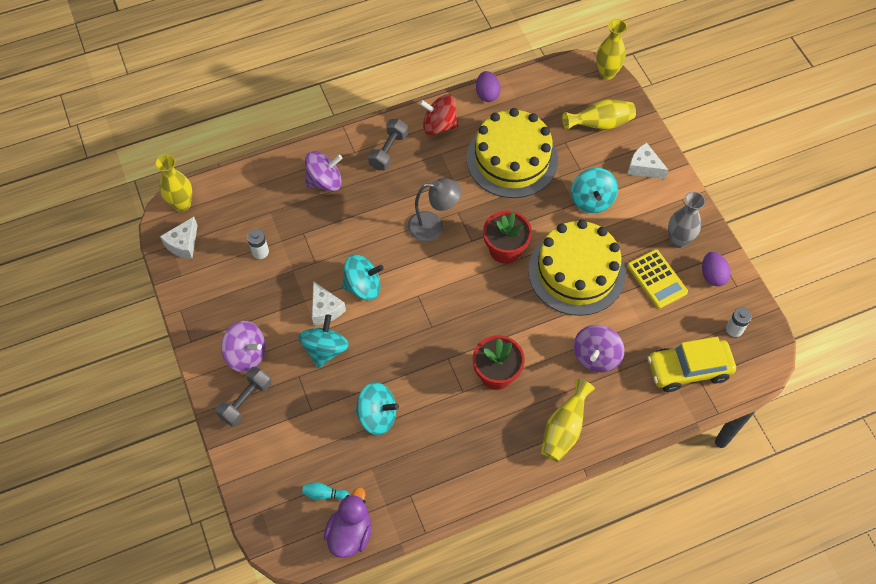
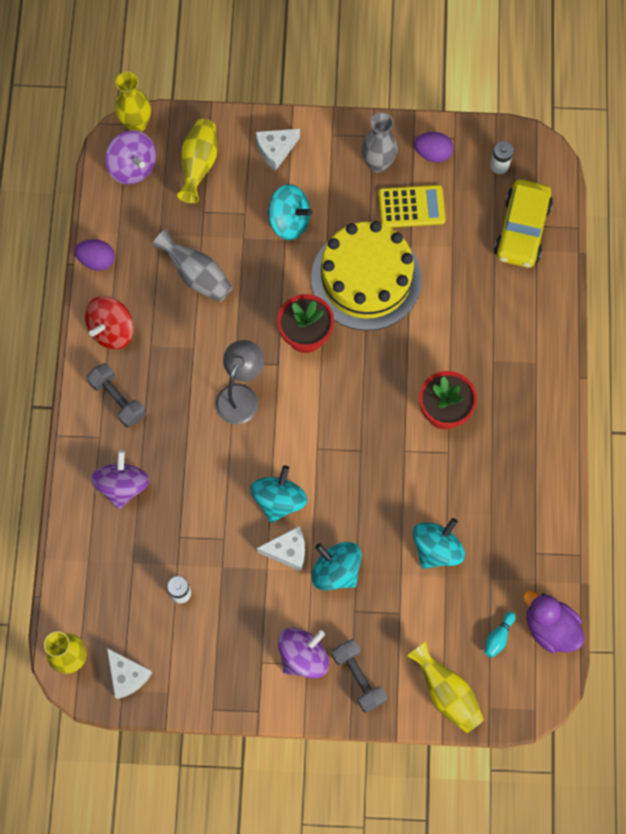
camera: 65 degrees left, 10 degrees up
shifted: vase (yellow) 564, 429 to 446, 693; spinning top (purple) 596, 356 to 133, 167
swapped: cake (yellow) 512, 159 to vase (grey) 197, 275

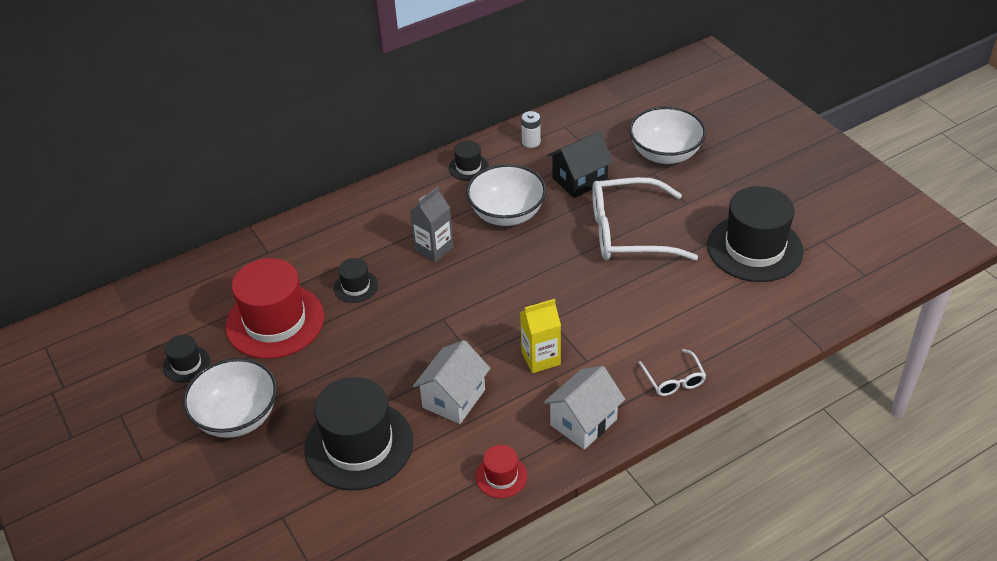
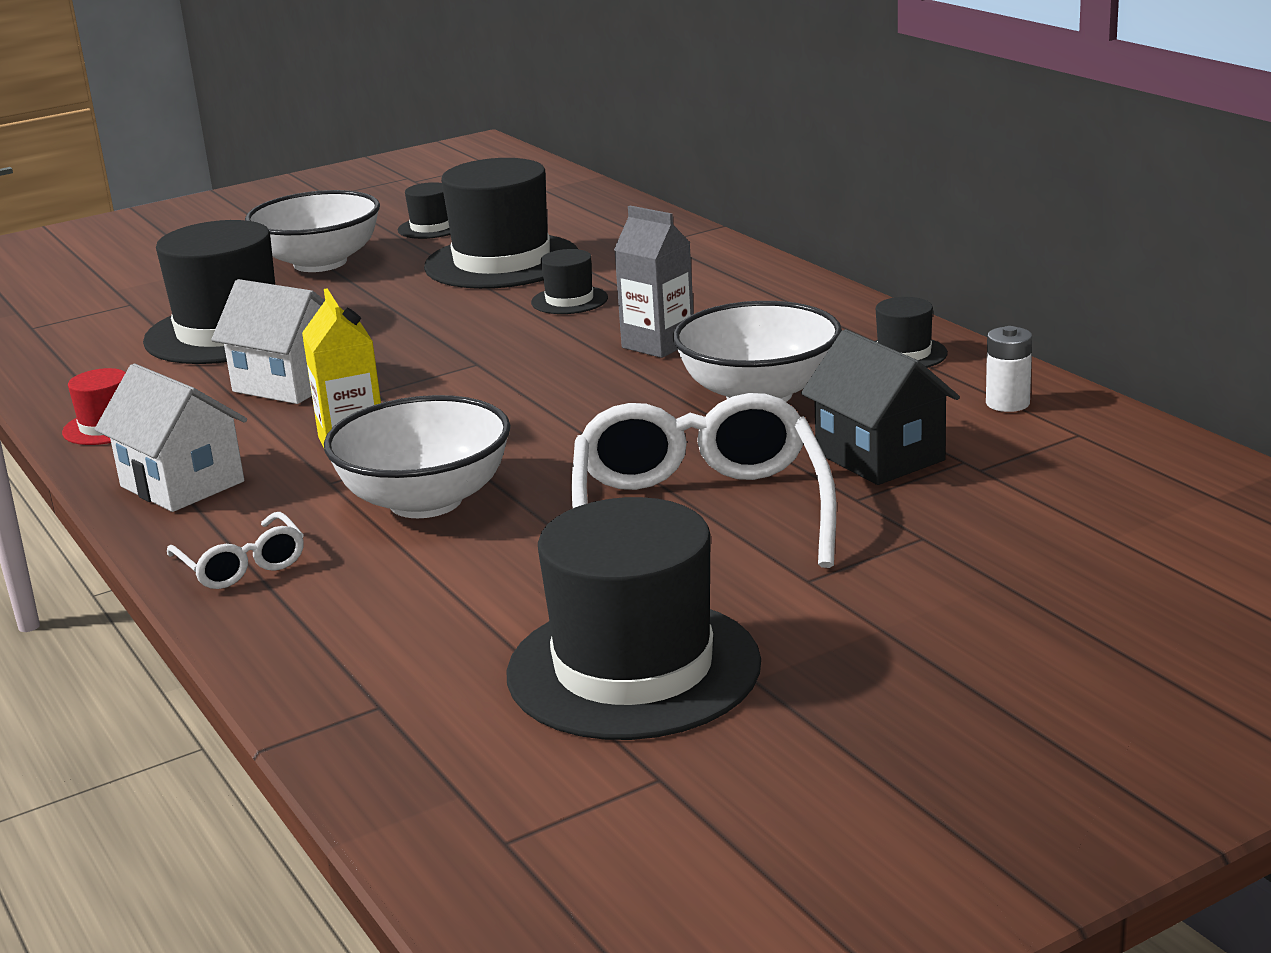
camera: 90 degrees right, 20 degrees down
shifted: bowl (white) 665, 154 to 426, 501
repainted: hat (red) 275, 321 to hat (black) 502, 262
rotated: glasses (white) 674, 380 = 242, 565 105 degrees counterclockwise

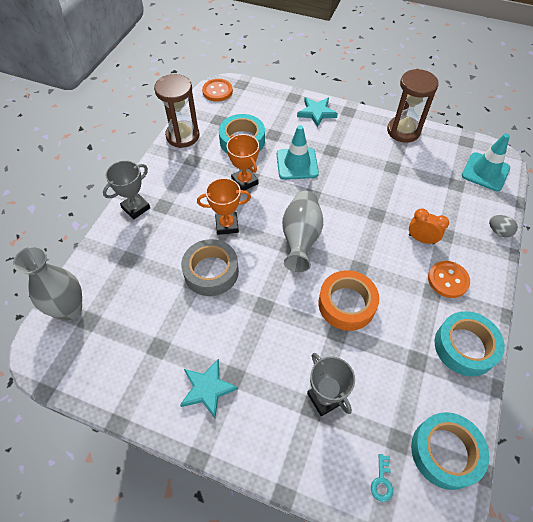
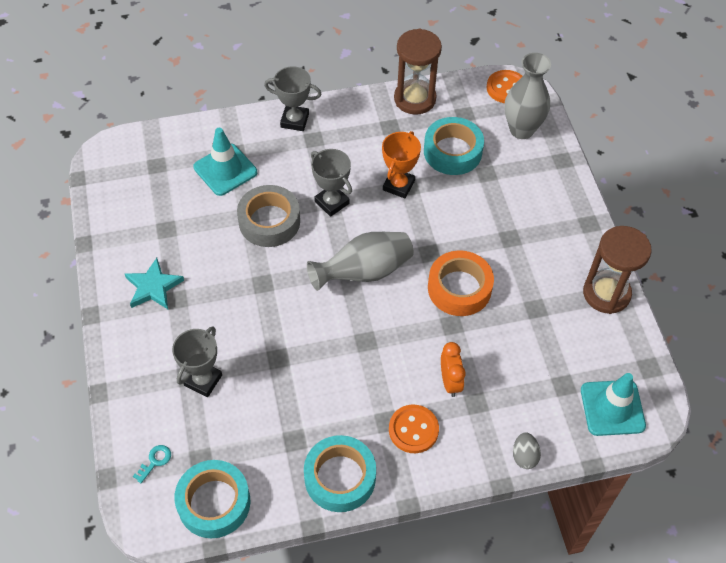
camera: 55 degrees right, 0 degrees up
gone: star (turquoise) 316, 113
shifted: vase (grey) 69, 309 to 521, 129; traffic cone (turquoise) 297, 164 to 225, 170; tape (orange) 346, 304 to 459, 288
repainted: trophy (orange) 227, 225 to trophy (grey) 332, 202
rotated: key (turquoise) 382, 481 = 155, 461 150 degrees clockwise

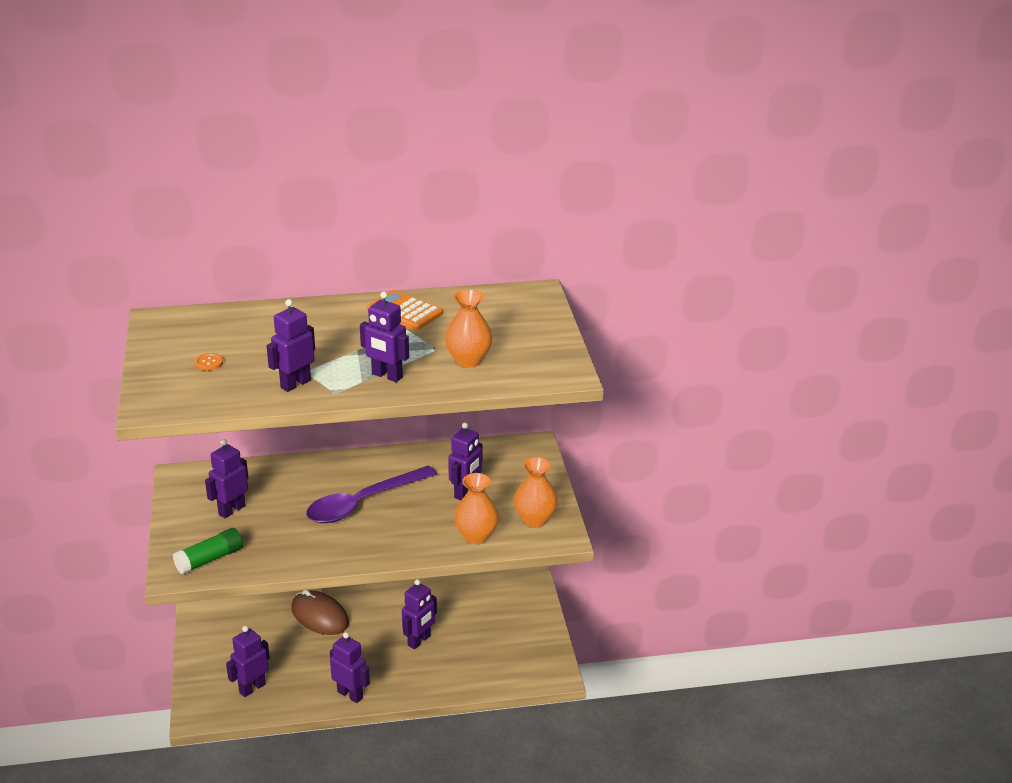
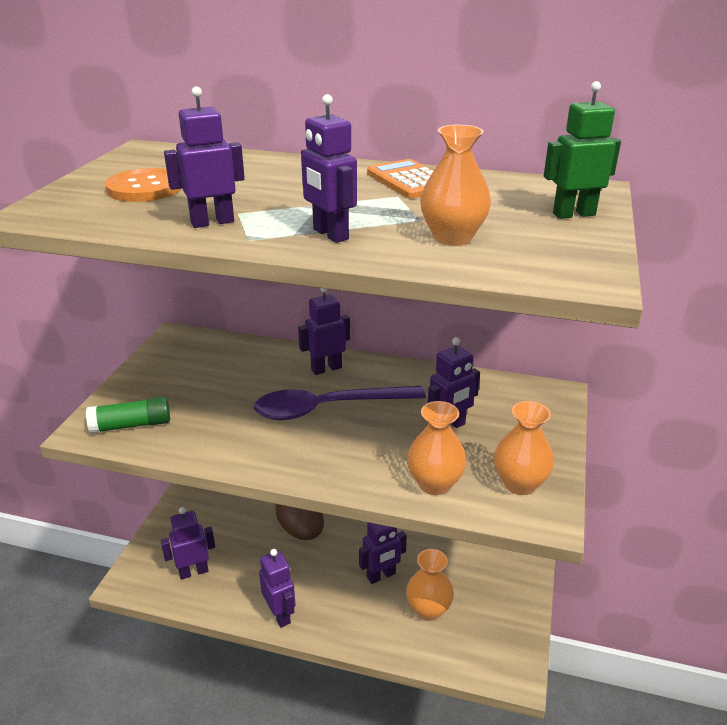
camera: 25 degrees right, 0 degrees up
new: vase (orange) 428, 609; robot (green) 573, 214
shifted: robot (purple) 231, 510 to 326, 368
scaled: button (orange) 209, 363 = 145, 188 x2.16

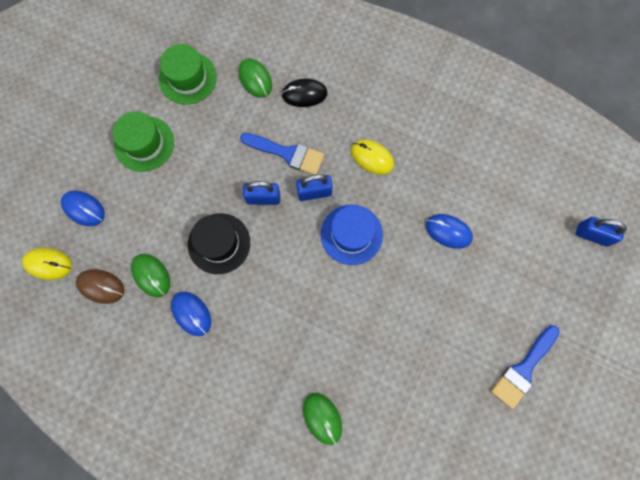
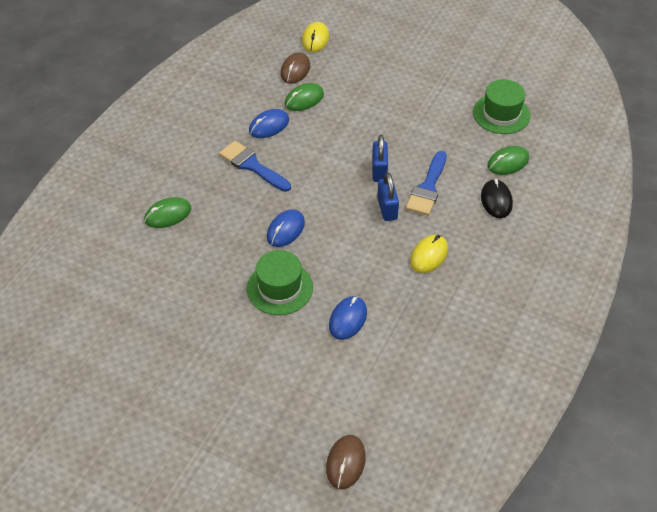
camera: 90 degrees right, 25 degrees down
gone: hat (black) 219, 243; hat (blue) 351, 234
shifted: mouse (blue) 83, 209 to 285, 230; hat (green) 144, 143 to 280, 288; brush (blue) 523, 369 to 252, 165
swapped: padlock (blue) 592, 235 to mouse (brown) 345, 463

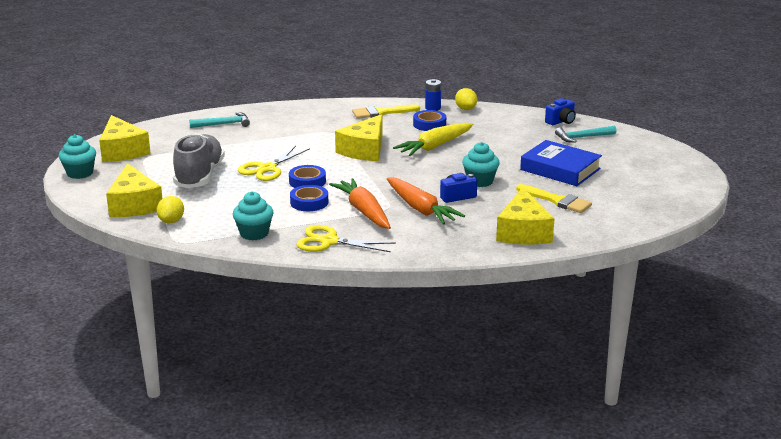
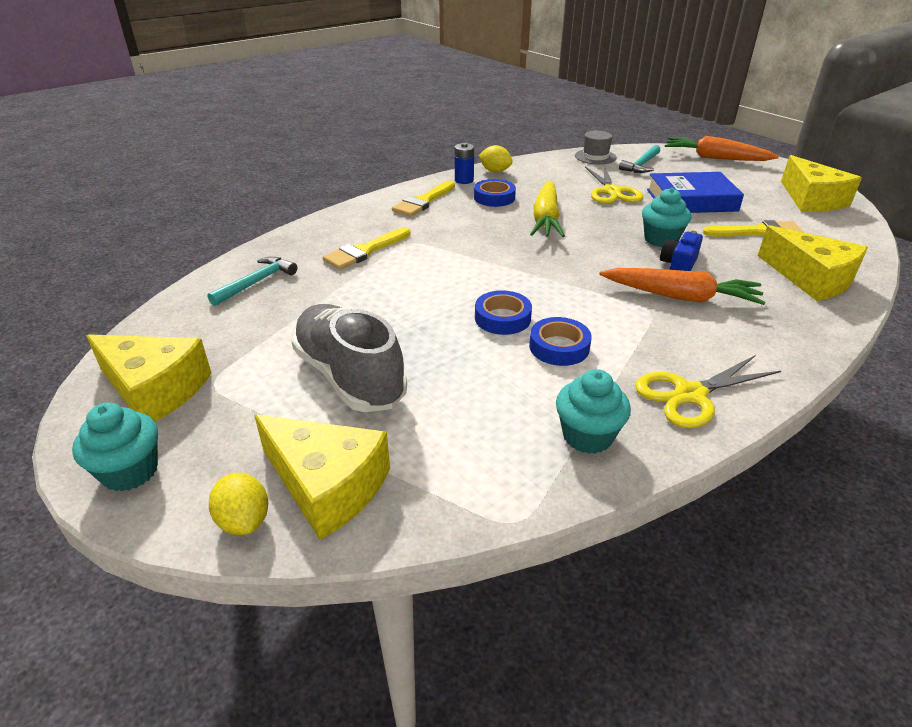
camera: 40 degrees left, 10 degrees up
new: brush (yellow) 364, 251
shifted: lemon (yellow) 171, 221 to 244, 521; scissors (yellow) 267, 168 to 612, 192; carrot (orange) 364, 211 to 715, 158; cheese (yellow) 364, 150 to 811, 199
swapped: camera (blue) 561, 121 to hat (grey) 595, 157

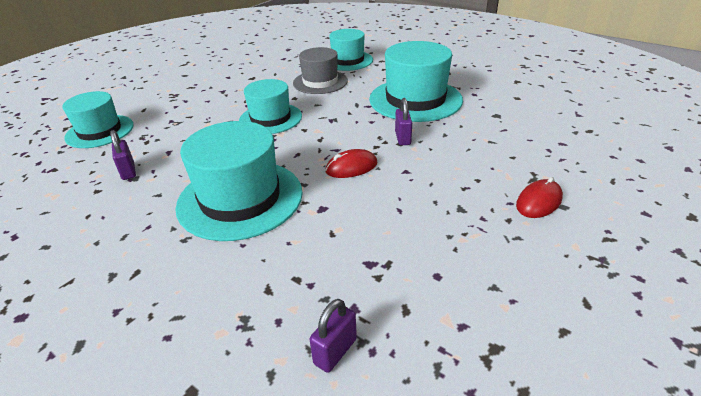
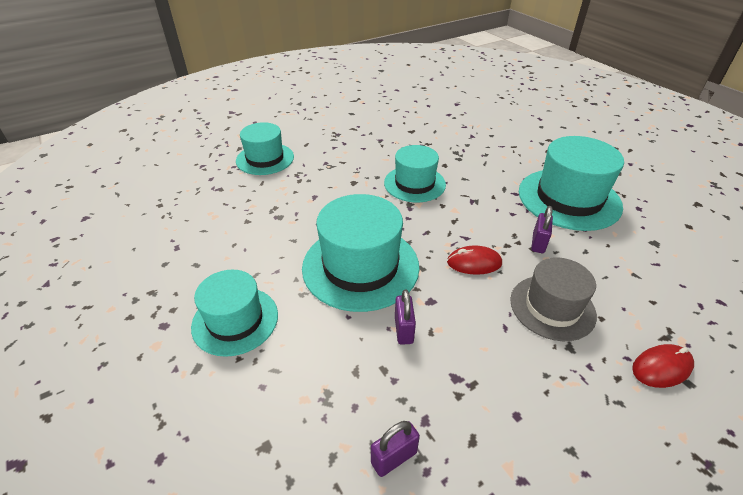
camera: 20 degrees right, 5 degrees up
shifted: padlock (purple) 128, 171 to 403, 330; hat (grey) 320, 82 to 552, 307; hat (turquoise) 347, 60 to 235, 320

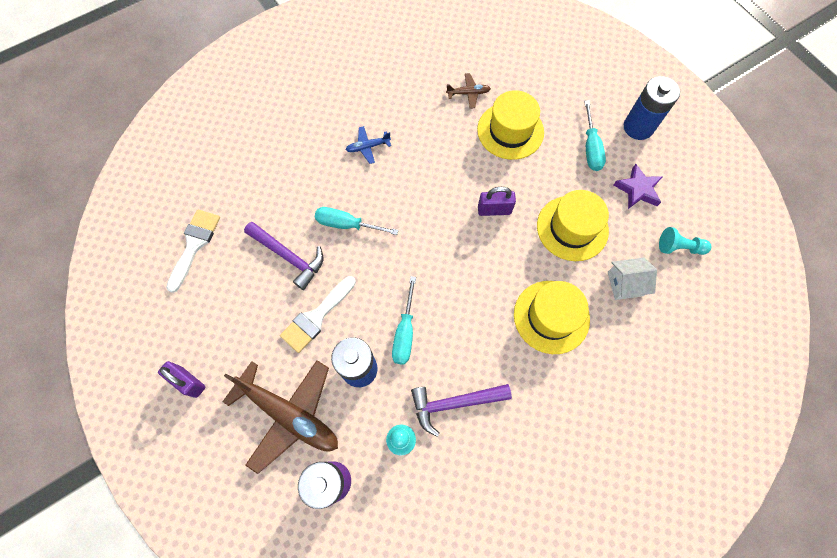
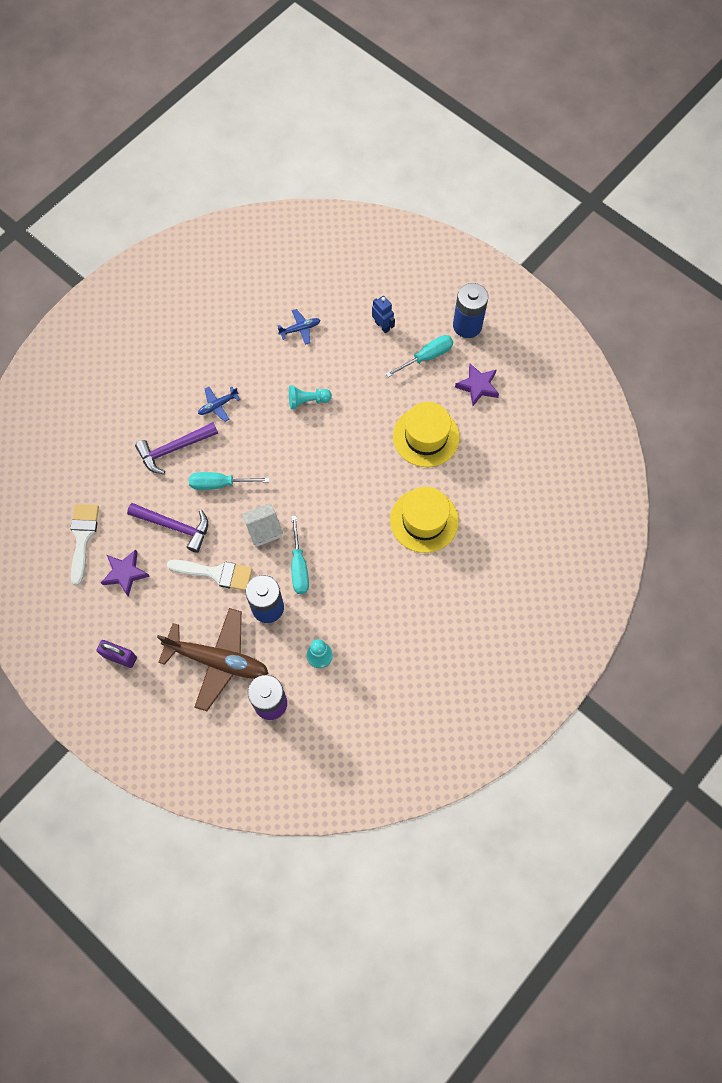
camera: 15 degrees left, 0 degrees up
gone: hat (yellow) 510, 131; padlock (purple) 494, 210
new: star (purple) 125, 573; robot (blue) 382, 326
shifted: hammer (purple) 454, 403 to 174, 449; house (white) 625, 284 to 263, 530; pawn (turquoise) 679, 247 to 307, 401
repainted: plane (brown) 468, 93 to plane (blue) 300, 329
rotated: brush (white) 316, 317 = 216, 573 105 degrees counterclockwise; screwdriver (turquoise) 590, 148 = 427, 356 105 degrees counterclockwise

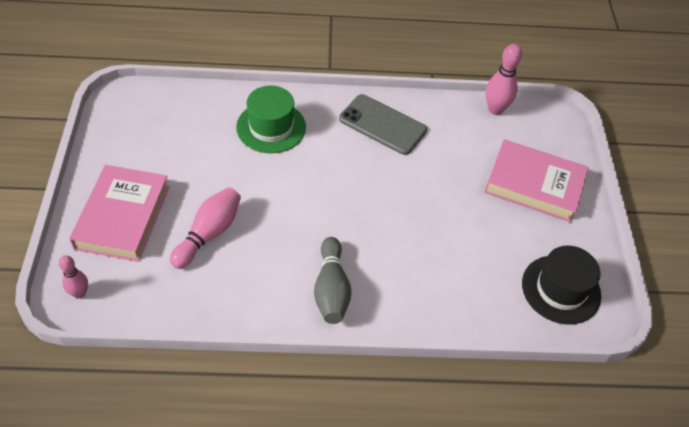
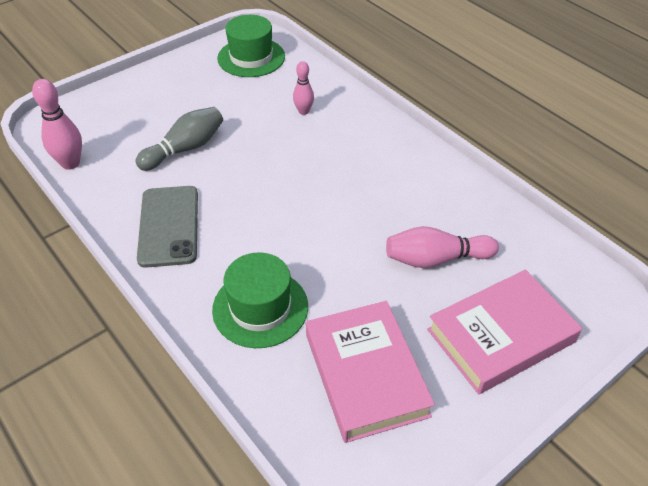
camera: 125 degrees left, 5 degrees down
shifted: bowling pin (pink) 80, 293 to 303, 111; bowling pin (grey) 331, 289 to 185, 149; book (pink) 534, 185 to 366, 374
repainted: hat (black) 561, 289 to hat (green) 251, 57

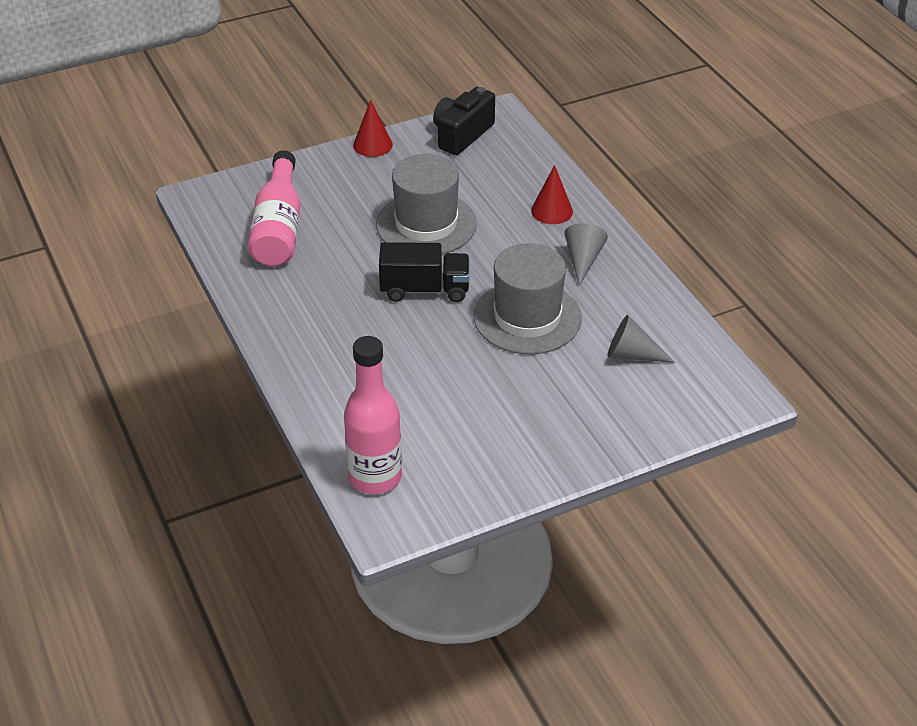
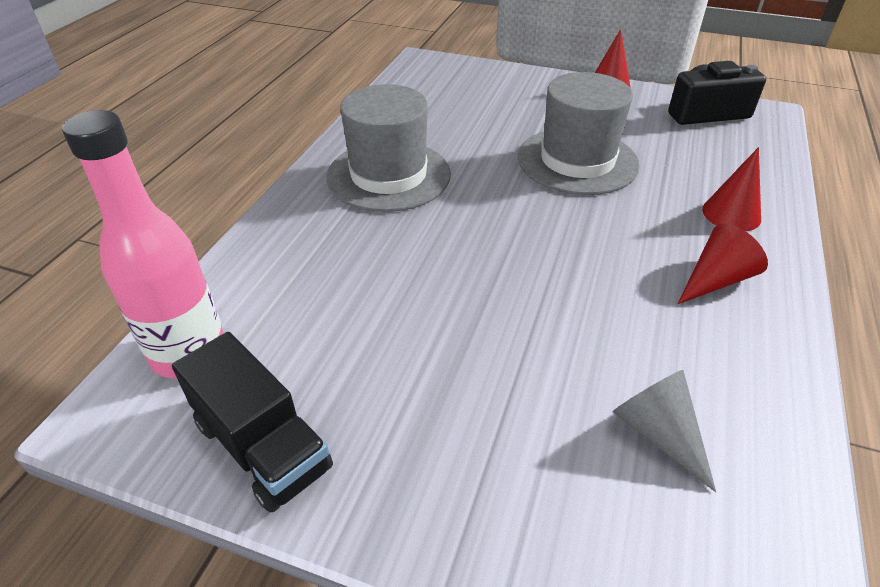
camera: 45 degrees right, 0 degrees up
gone: bottle (pink) 278, 227
shifted: truck (black) 425, 289 to 262, 446; hat (grey) 527, 317 to 388, 175
repainted: cone (grey) 583, 260 to cone (red) 715, 280

